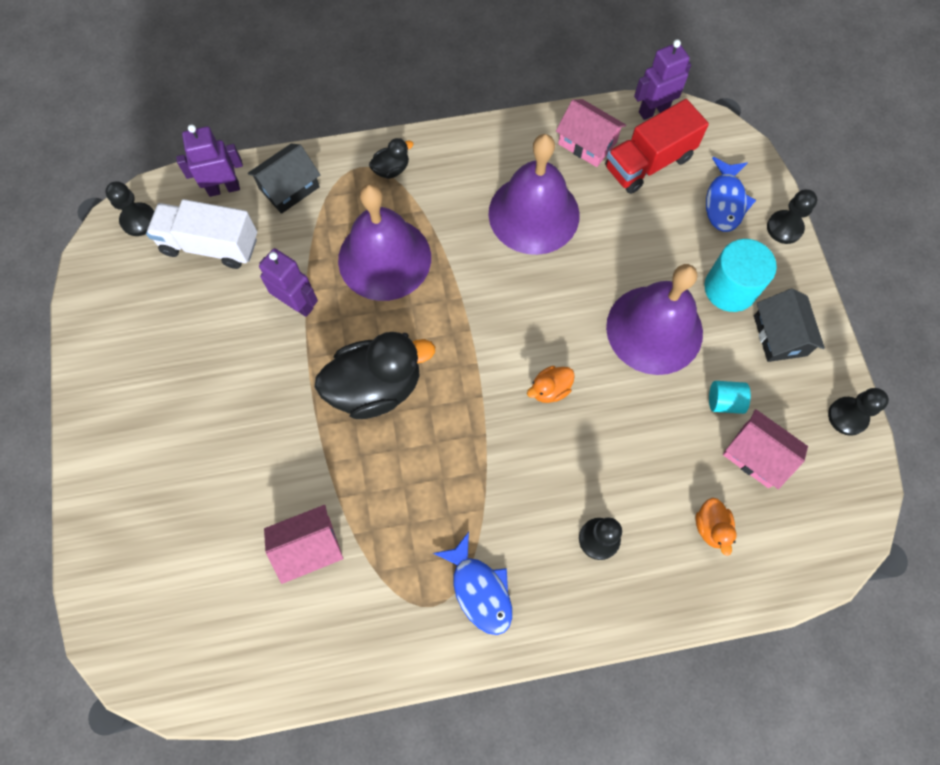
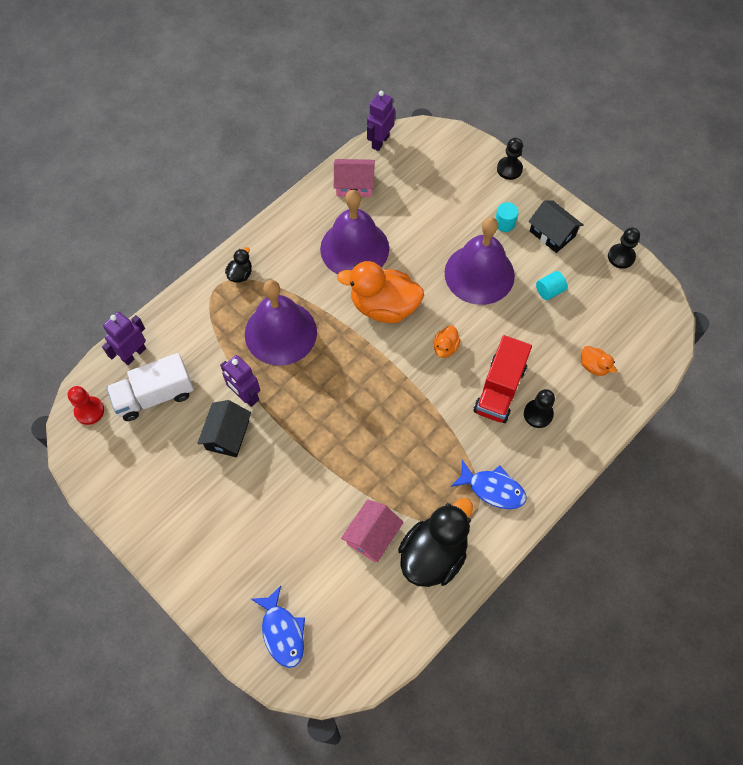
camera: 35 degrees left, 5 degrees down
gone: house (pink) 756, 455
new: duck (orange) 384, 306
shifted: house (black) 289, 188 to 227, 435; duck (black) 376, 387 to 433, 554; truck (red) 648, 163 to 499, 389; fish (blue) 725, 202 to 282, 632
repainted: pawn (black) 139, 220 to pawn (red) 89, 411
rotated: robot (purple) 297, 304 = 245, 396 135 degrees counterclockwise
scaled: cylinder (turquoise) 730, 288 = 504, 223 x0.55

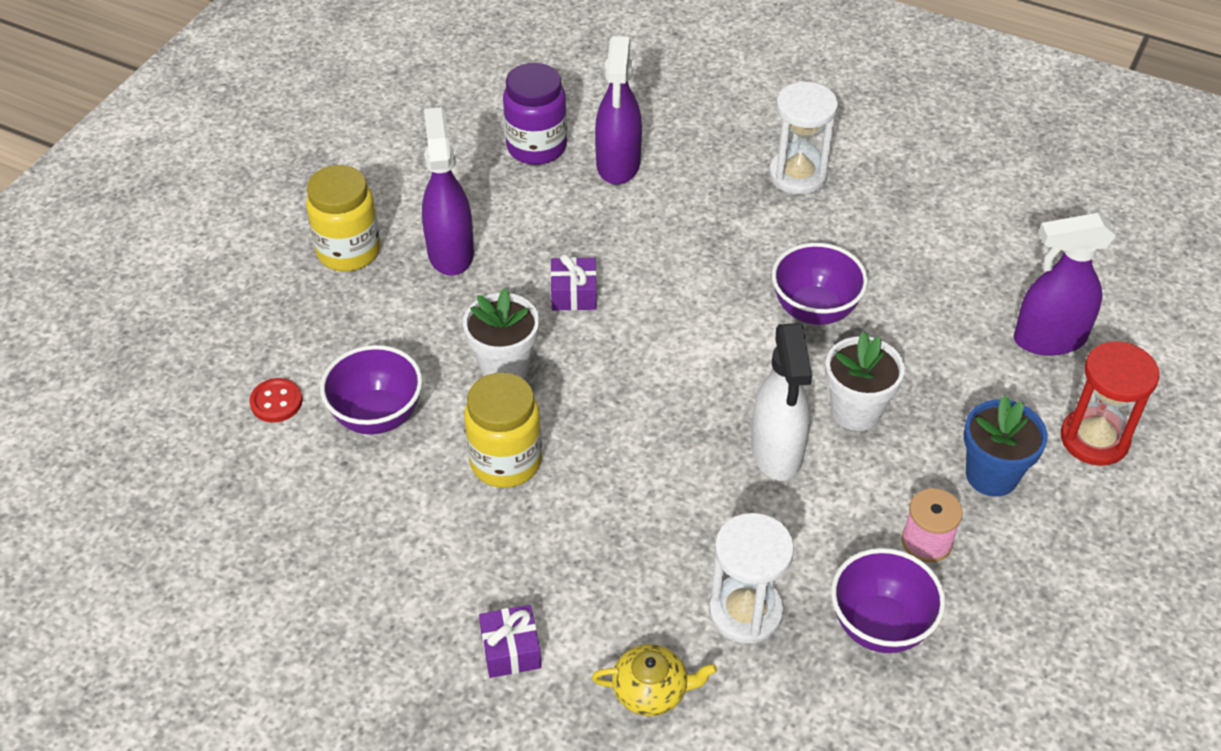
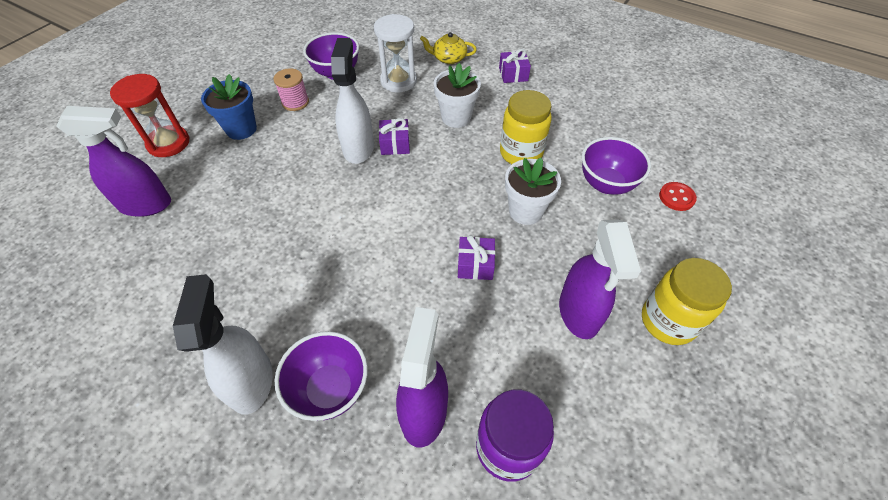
camera: 175 degrees left, 5 degrees up
new: gift (purple) 395, 144
shifted: bowl (purple) 814, 310 to 330, 389; flower pot (white) 856, 411 to 456, 117
swapped: hourglass (white) 797, 175 to spray bottle (white) 251, 381

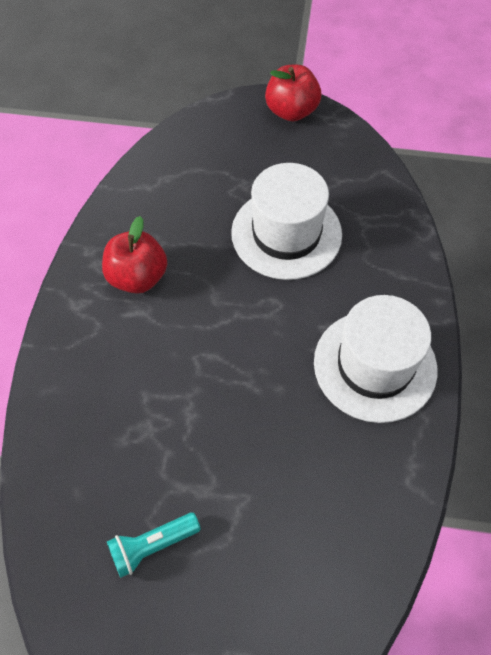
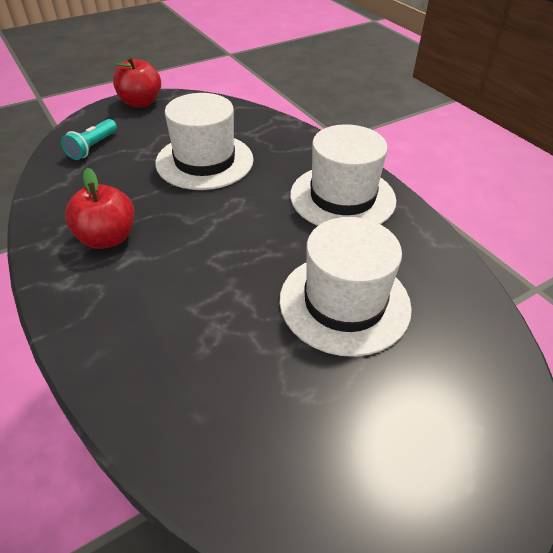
camera: 40 degrees left, 15 degrees down
new: hat (white) 344, 302
shifted: flashlight (turquoise) 152, 546 to 93, 147

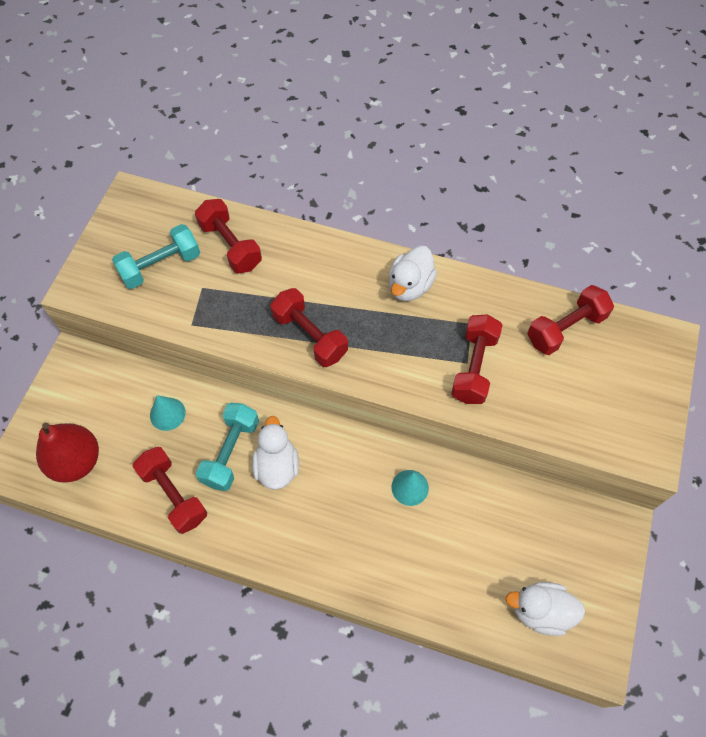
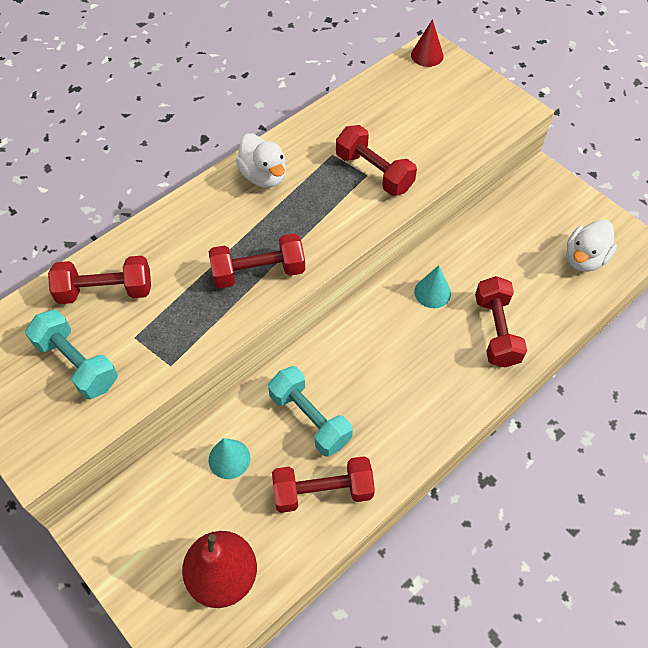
camera: 60 degrees left, 5 degrees down
gone: duck (white) 277, 466
new: cone (red) 427, 55
shifted: dumbbell (red) 565, 329 to 496, 331
rotated: dumbbell (turquoise) 160, 266 = 77, 364 45 degrees counterclockwise

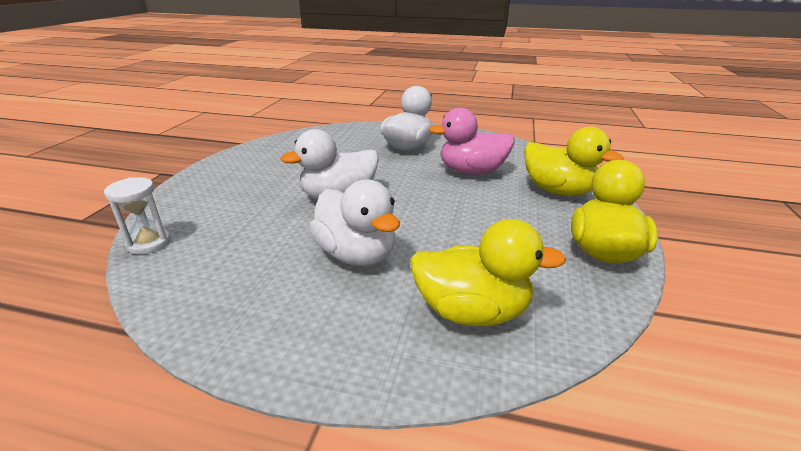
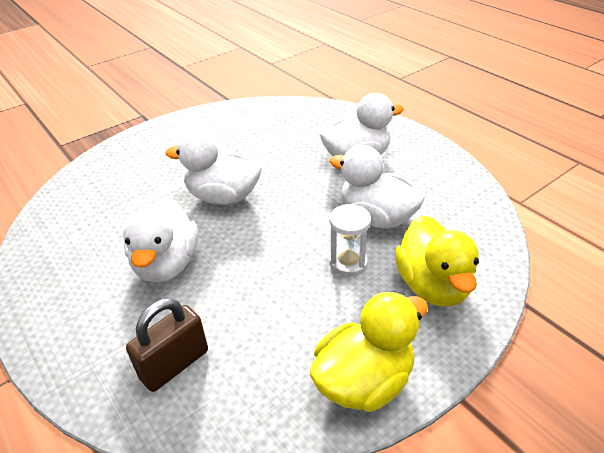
camera: 40 degrees right, 10 degrees up
shifted: hourglass (white) 149, 243 to 348, 262
swapped: duck (yellow) 472, 311 to padlock (brown) 174, 364
repainted: duck (pink) 471, 171 to duck (white) 376, 218

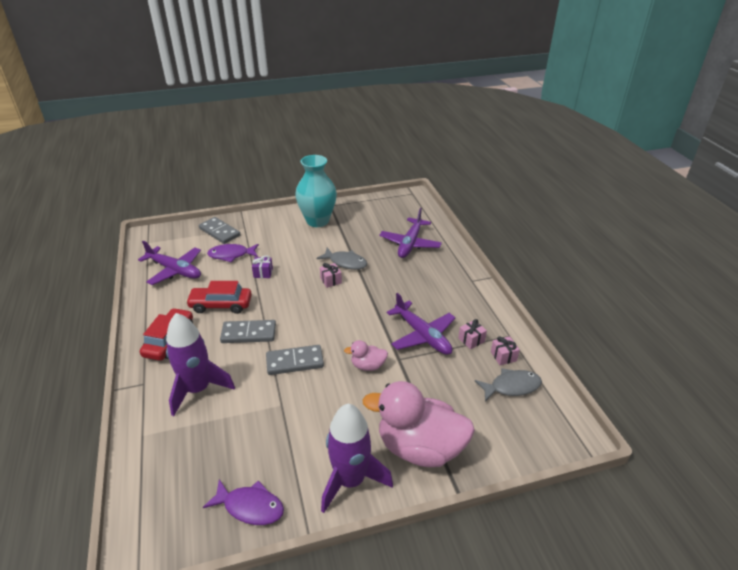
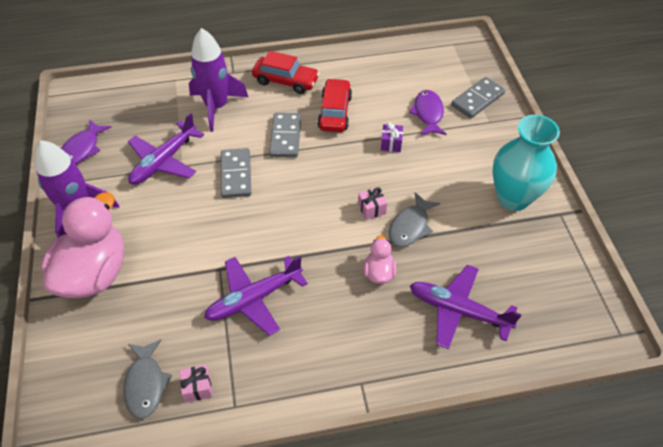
camera: 95 degrees right, 15 degrees up
gone: gift (pink) 471, 340
shifted: plane (purple) 174, 270 to 164, 161; duck (pink) 368, 366 to 379, 272

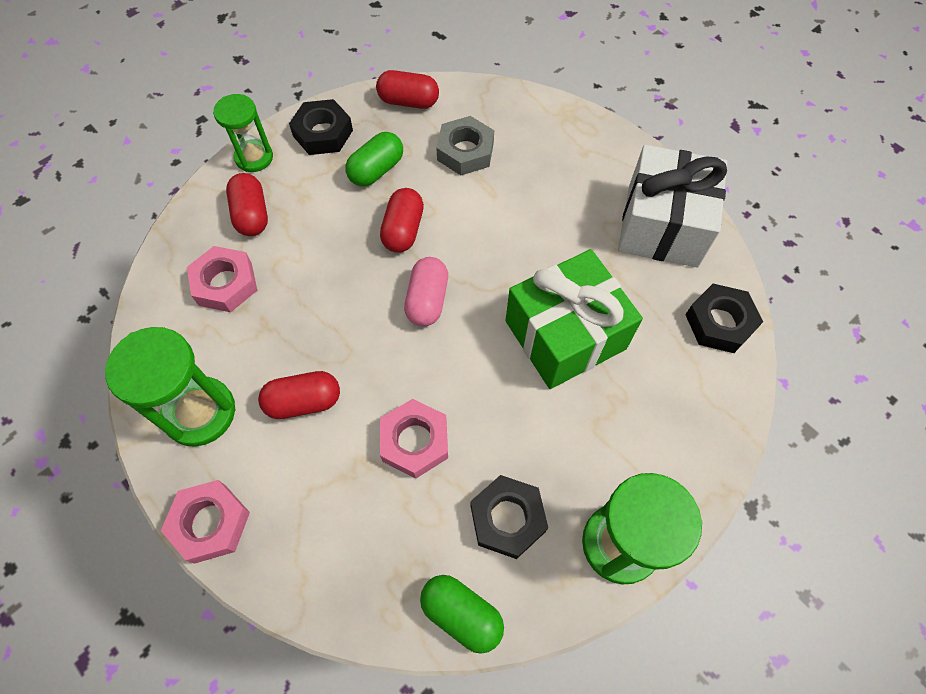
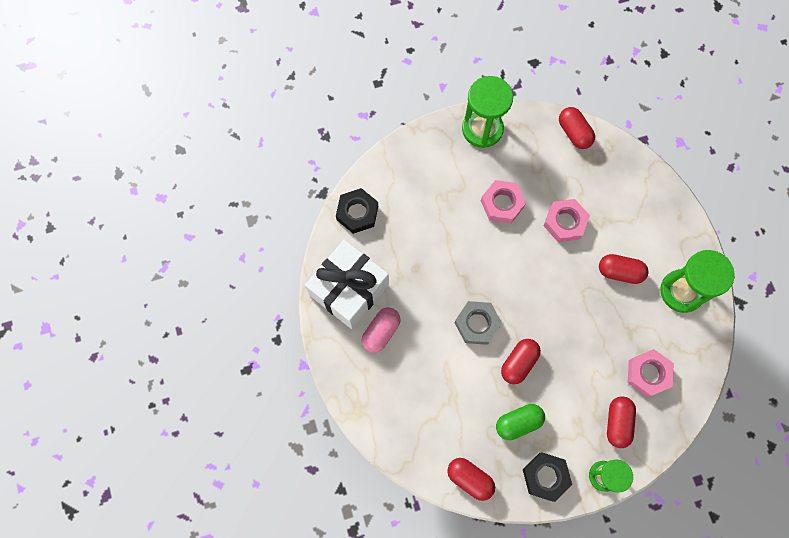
camera: 155 degrees left, 10 degrees up
gone: nut (black) 507, 519; gift (green) 565, 335
shifted: nut (pink) 210, 523 to 502, 204; capsule (pink) 427, 300 to 381, 332; nut (grey) 465, 151 to 477, 324
repainted: capsule (green) 461, 614 to capsule (red) 574, 133

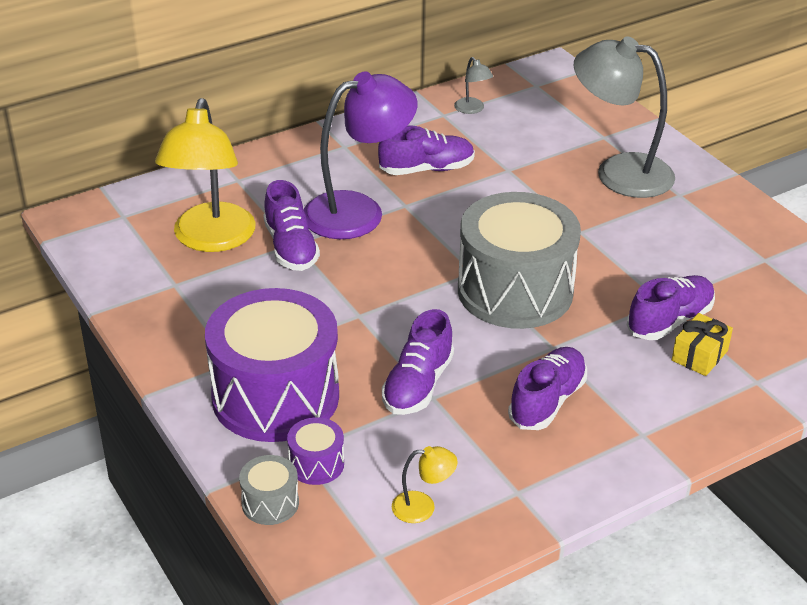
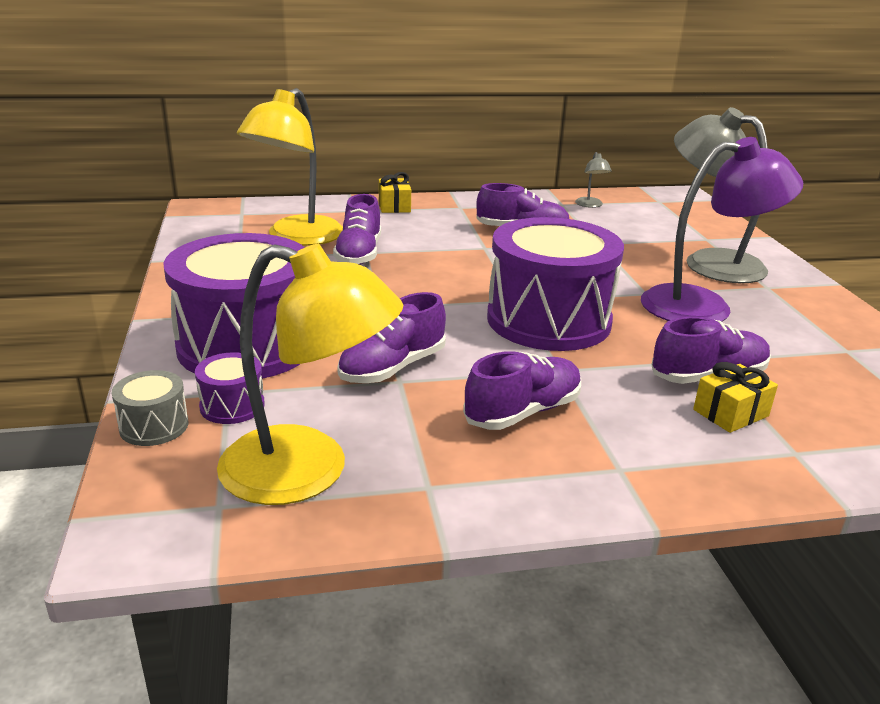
camera: 20 degrees right, 10 degrees down
new: gift (yellow) 394, 206
shifted: lamp (purple) 358, 211 to 703, 306
repainted: drum (grey) 515, 291 to drum (purple) 548, 320
scaled: lamp (yellow) 423, 507 = 308, 472 x2.38

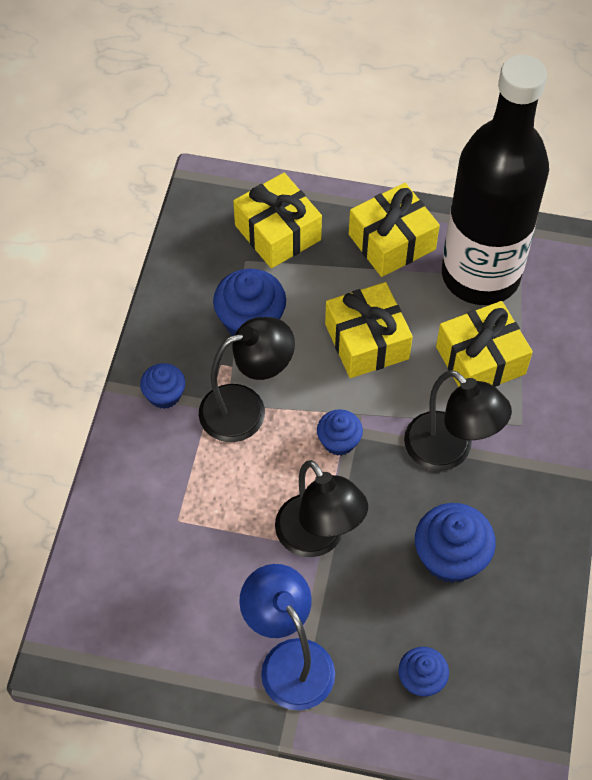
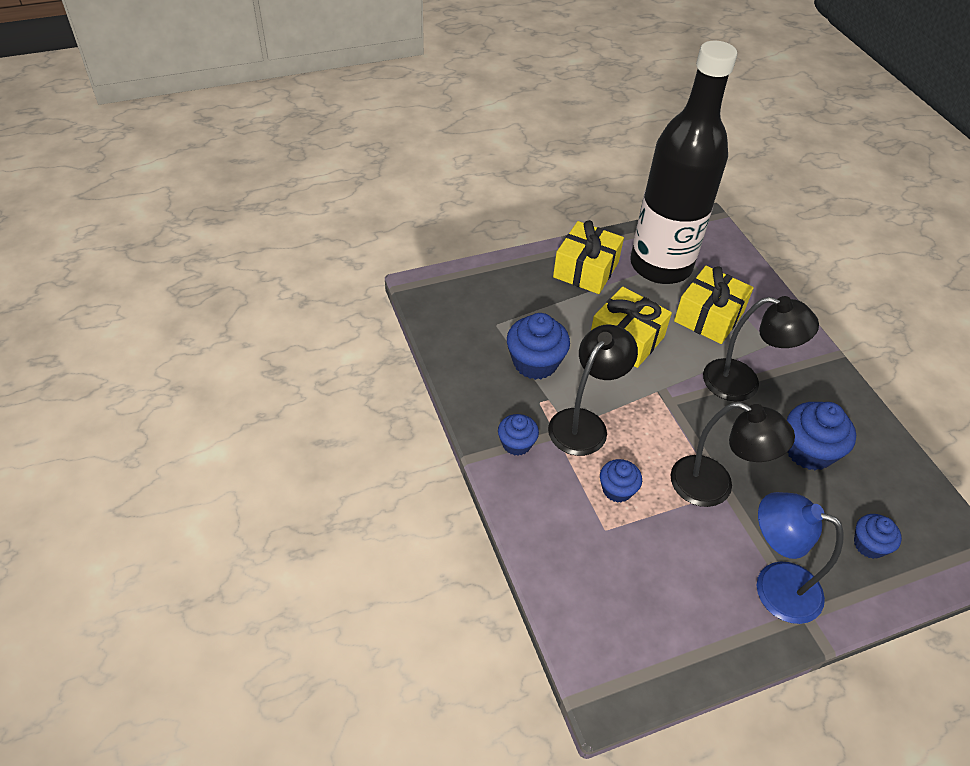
camera: 35 degrees left, 10 degrees down
gone: gift (yellow) 277, 233
shifted: cupcake (blue) 339, 441 to 617, 490

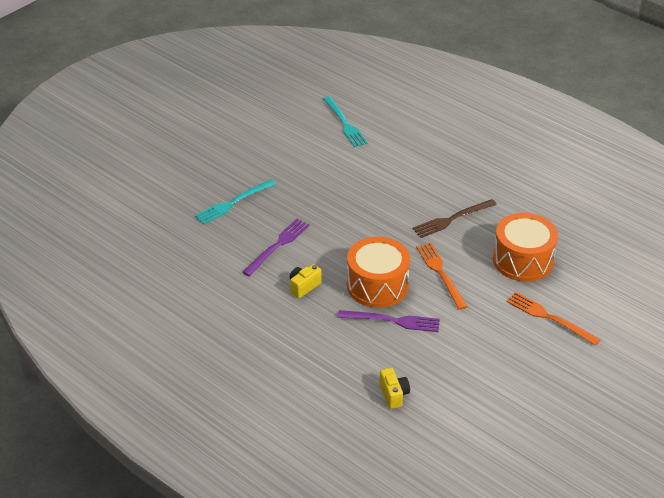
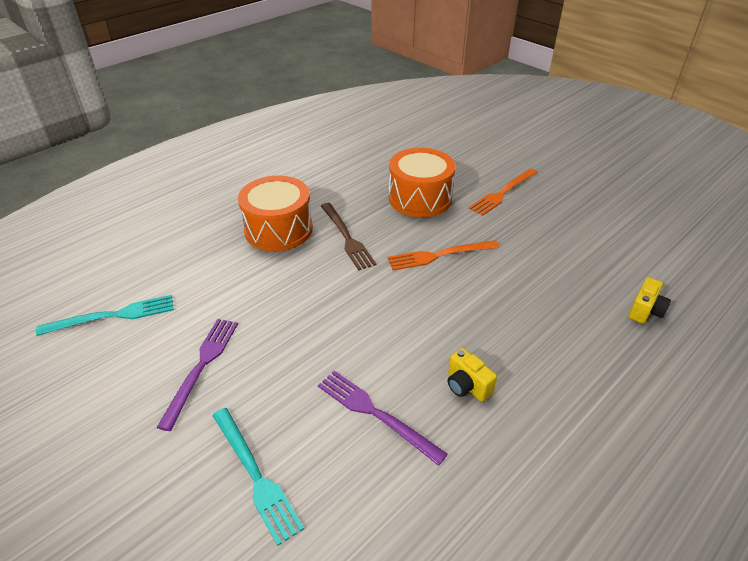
camera: 85 degrees left, 0 degrees up
shifted: fork (purple) 392, 321 to 201, 367; drum (orange) 377, 285 to 278, 229
rotated: camera (yellow) 393, 395 = 645, 311 135 degrees clockwise

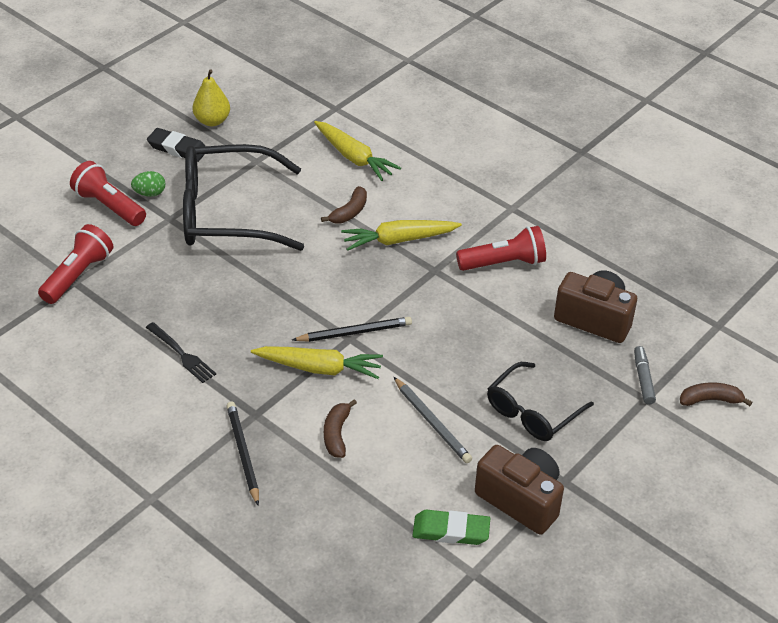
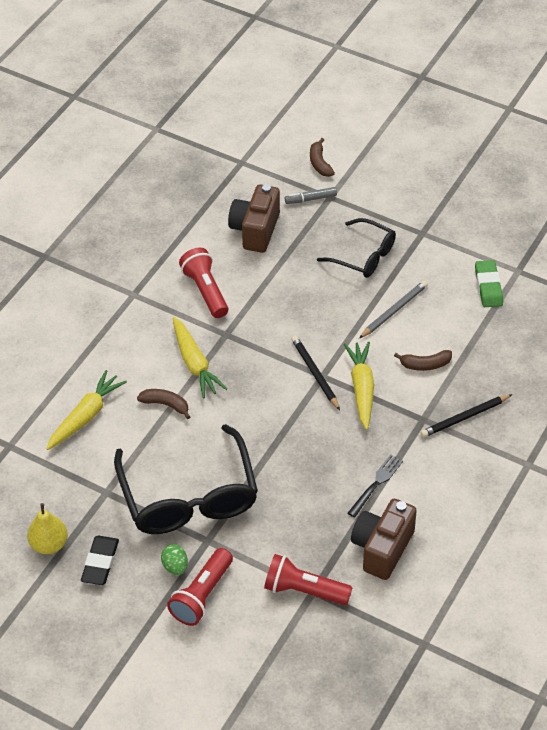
camera: 100 degrees left, 5 degrees up
shifted: camera (brown) 521, 500 to 382, 548

